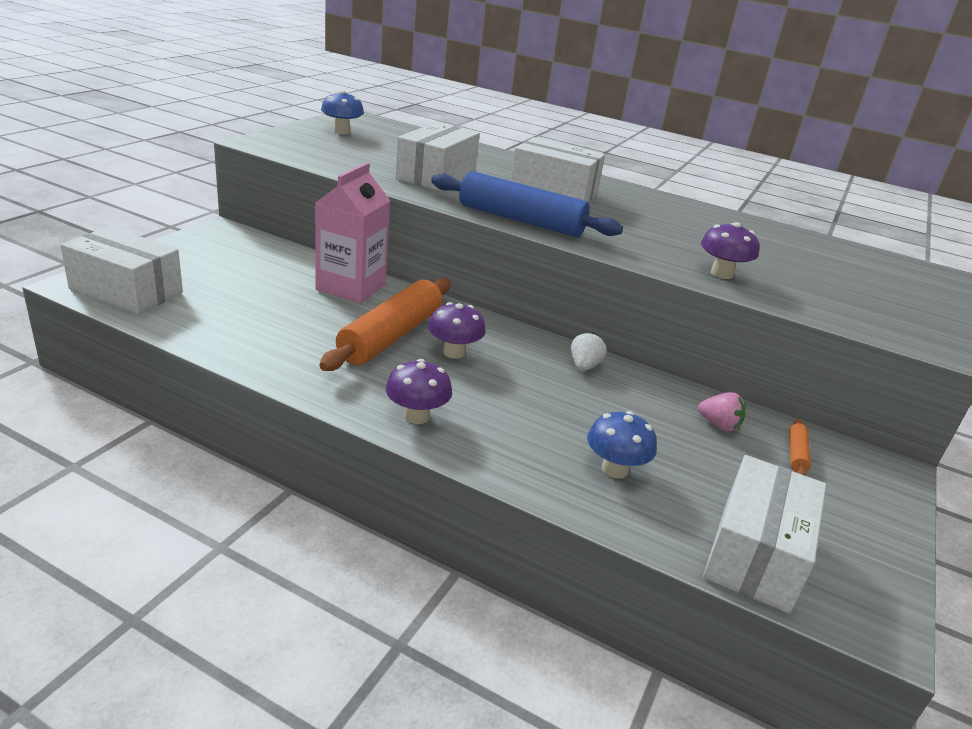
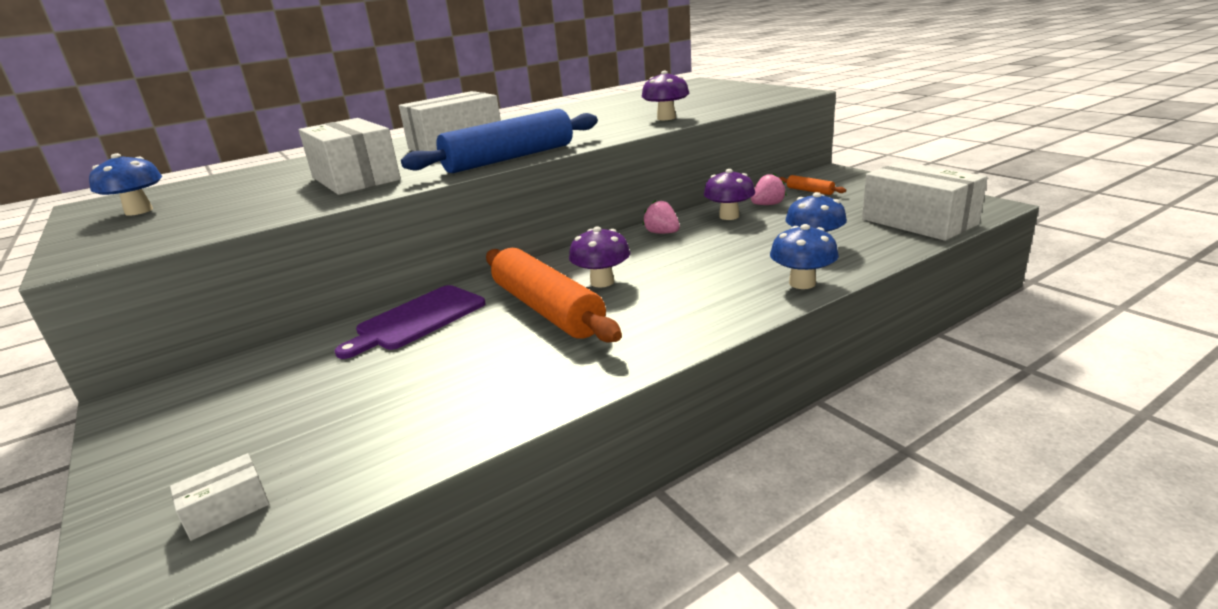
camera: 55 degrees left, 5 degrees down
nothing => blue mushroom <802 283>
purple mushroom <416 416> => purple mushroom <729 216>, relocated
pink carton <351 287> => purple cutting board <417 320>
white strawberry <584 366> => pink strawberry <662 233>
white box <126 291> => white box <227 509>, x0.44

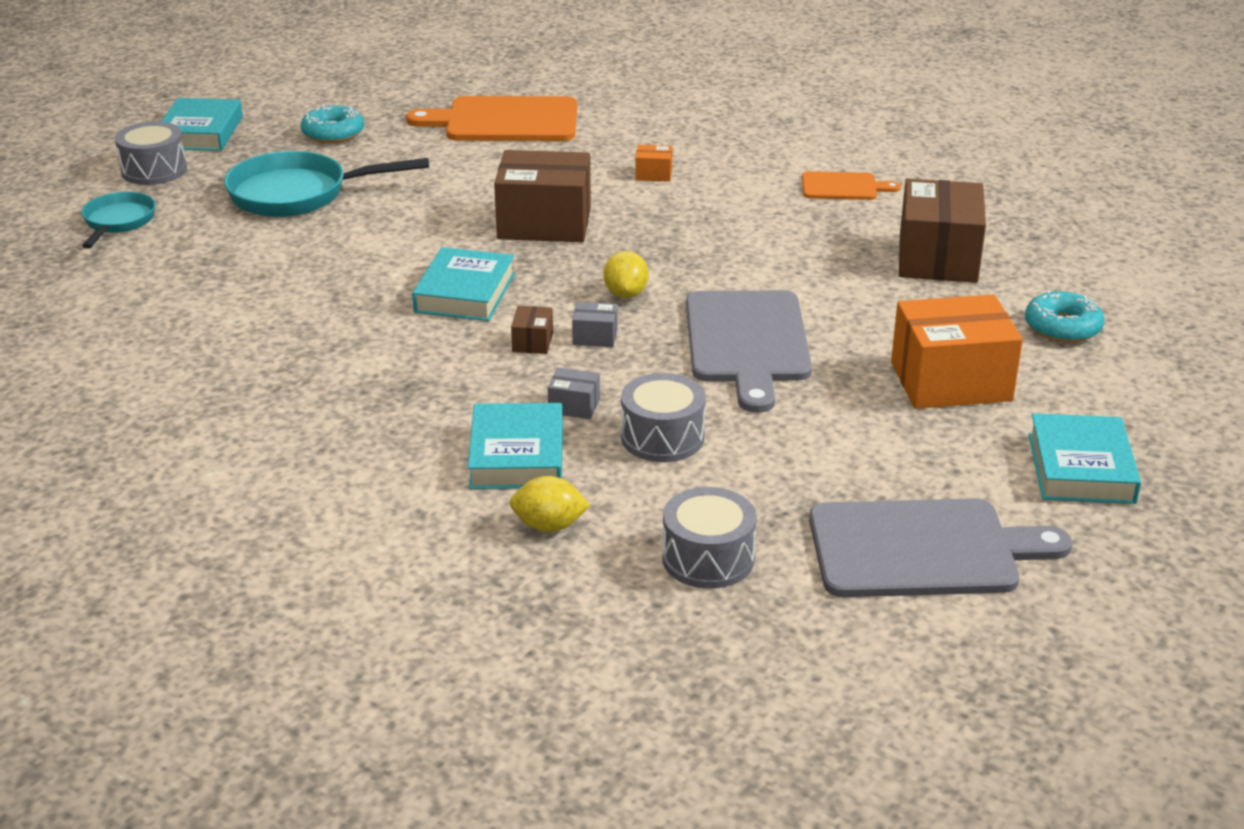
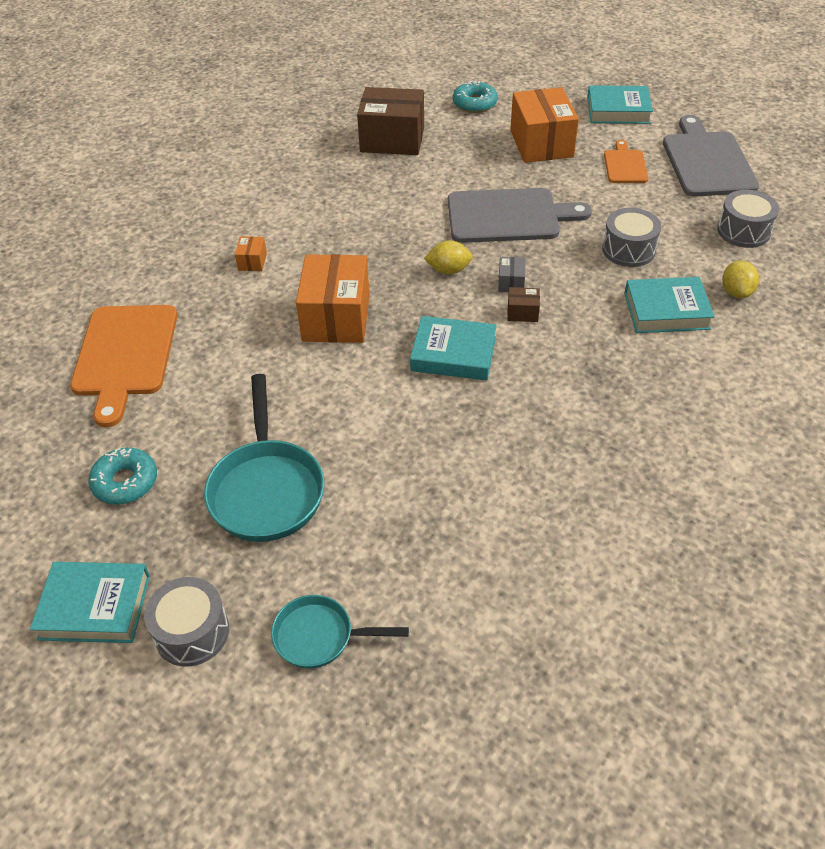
camera: 90 degrees left, 15 degrees up
grey box <574 406> => nothing
orange cutting board <843 187> => orange cutting board <625 165>, relocated
brown box <544 223> => orange box <336 317>

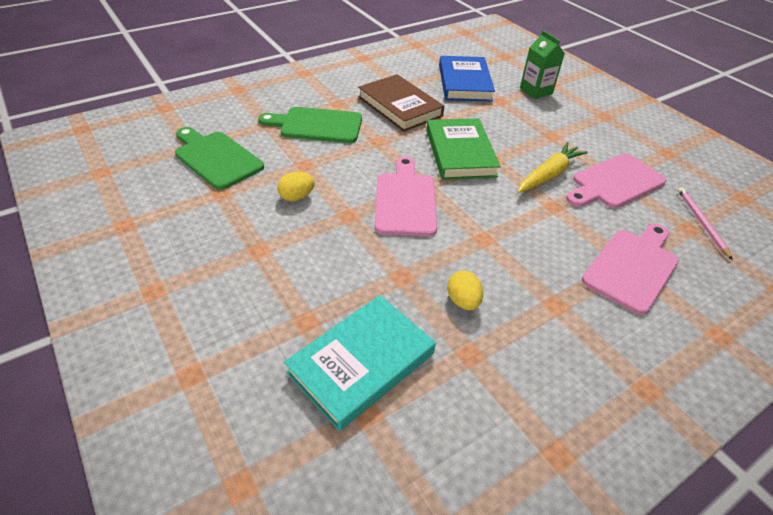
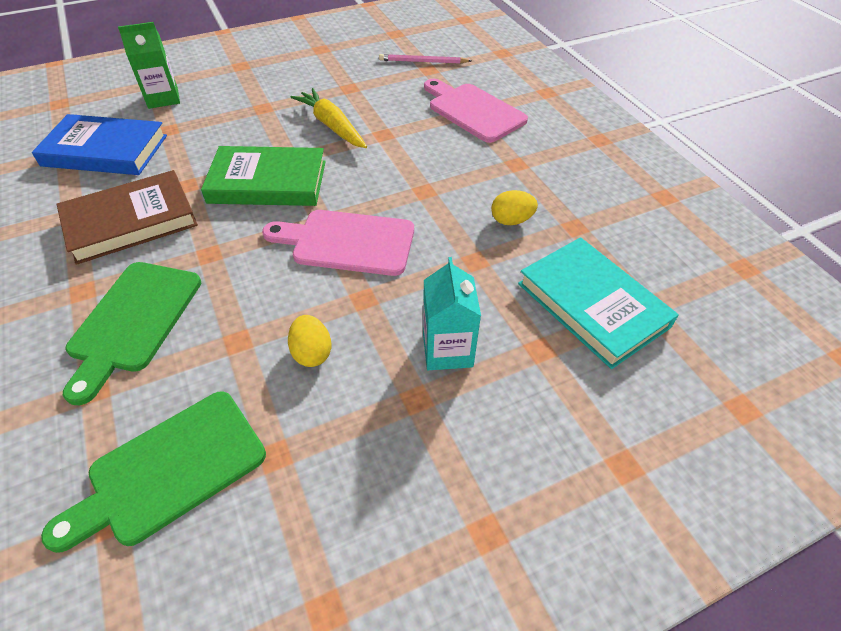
camera: 80 degrees left, 5 degrees up
pink cutting board <615 182> => nothing
nothing => turquoise carton <447 350>

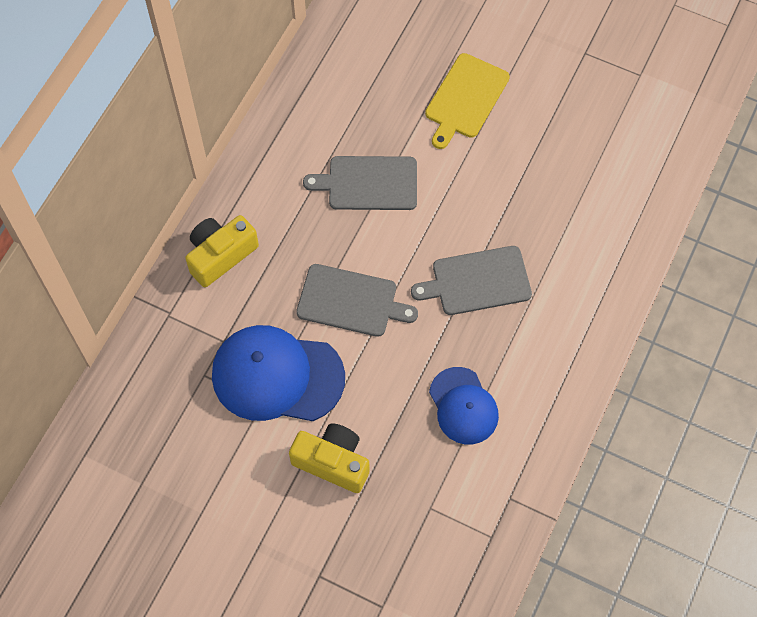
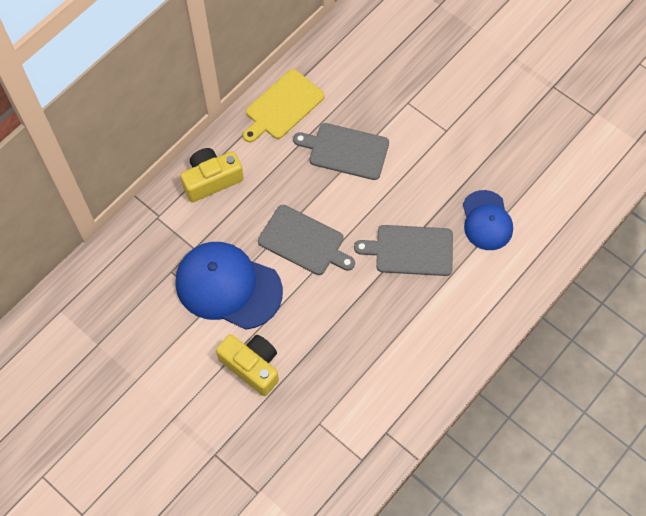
camera: 15 degrees right, 0 degrees up
yellow cutting board <465 99> => yellow cutting board <282 106>, relocated
blue cap <463 406> => blue cap <486 220>, relocated

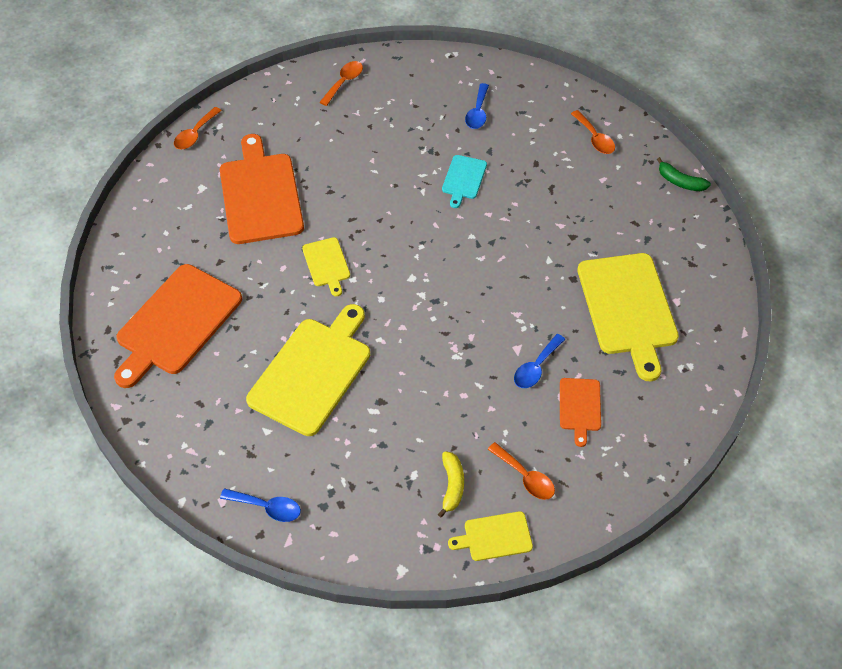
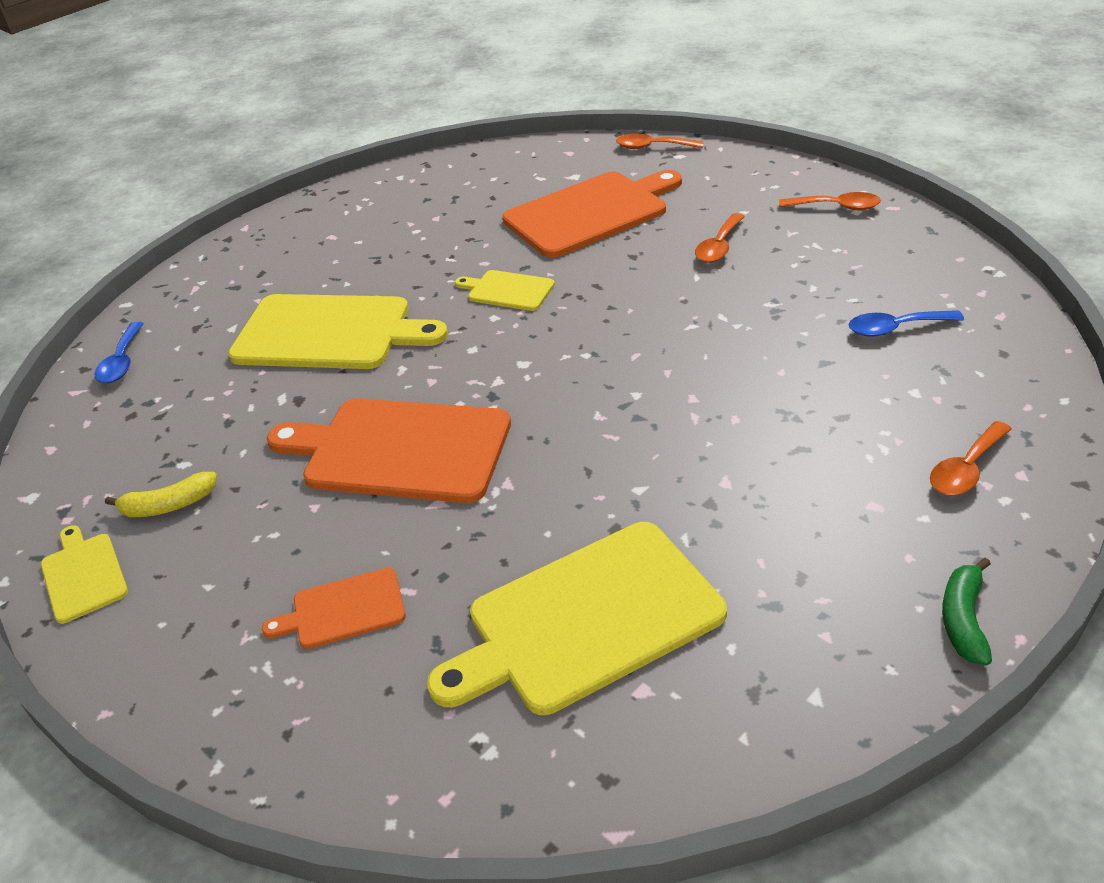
camera: 75 degrees right, 15 degrees down
turquoise cutting board <463 179> => nothing
blue spoon <536 367> => nothing
orange cutting board <176 323> => orange cutting board <400 450>, relocated
orange spoon <525 477> => orange spoon <719 246>, relocated
yellow cutting board <327 264> => yellow cutting board <508 290>, 60 degrees clockwise

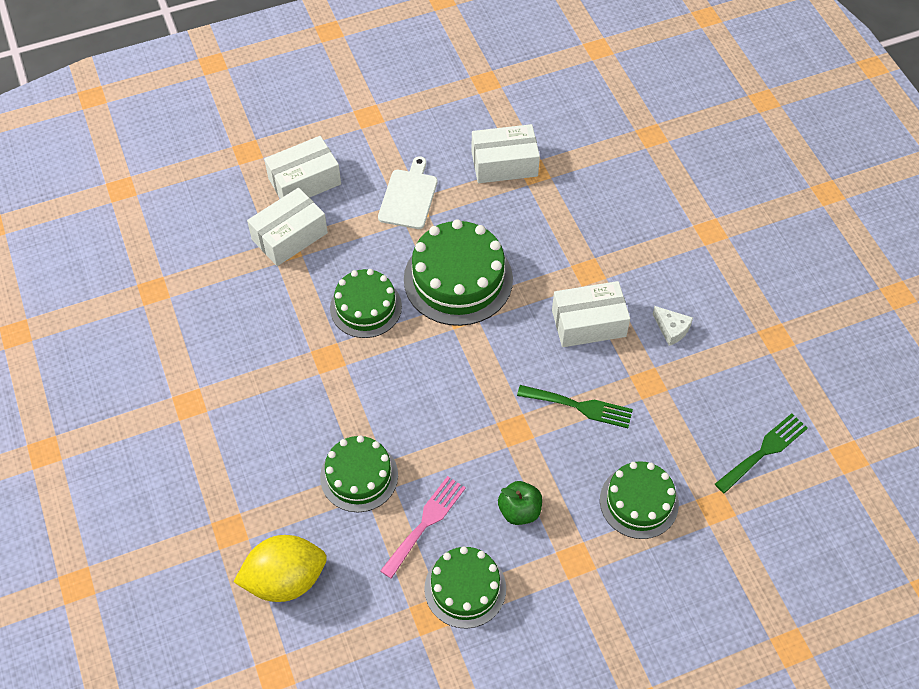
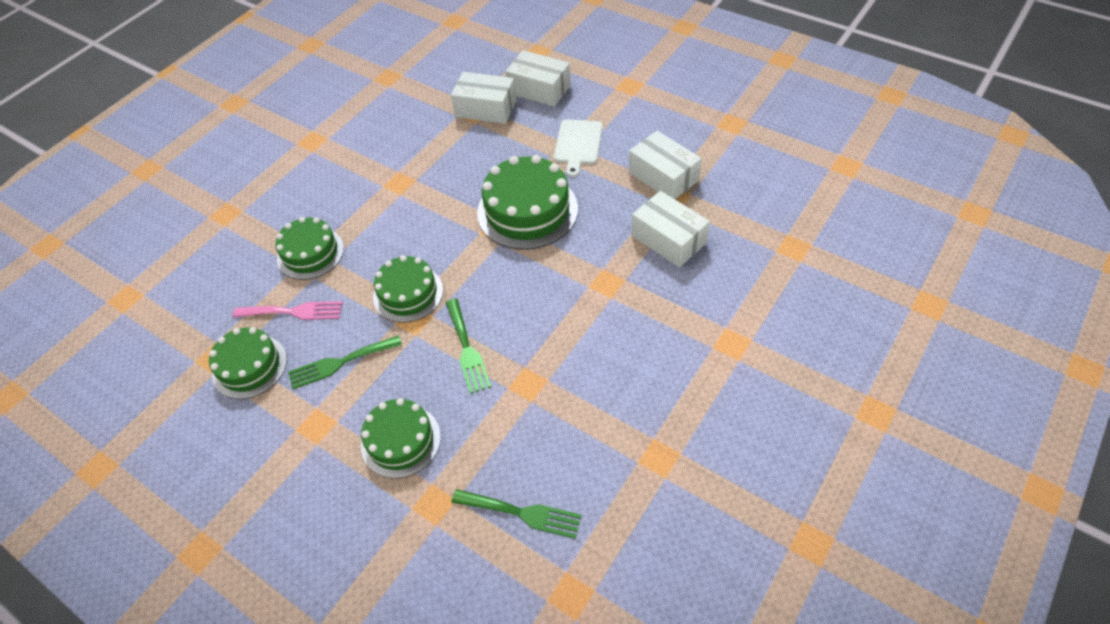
camera: 60 degrees right, 5 degrees down
yellow lemon <285 579> => nothing
white cheese <671 329> => nothing
green cake <365 307> => green cake <408 293>, relocated
white box <588 323> => white box <668 239>, relocated
green apple <519 511> => green fork <340 363>
white cutting board <409 196> => white cutting board <578 144>, 120 degrees clockwise

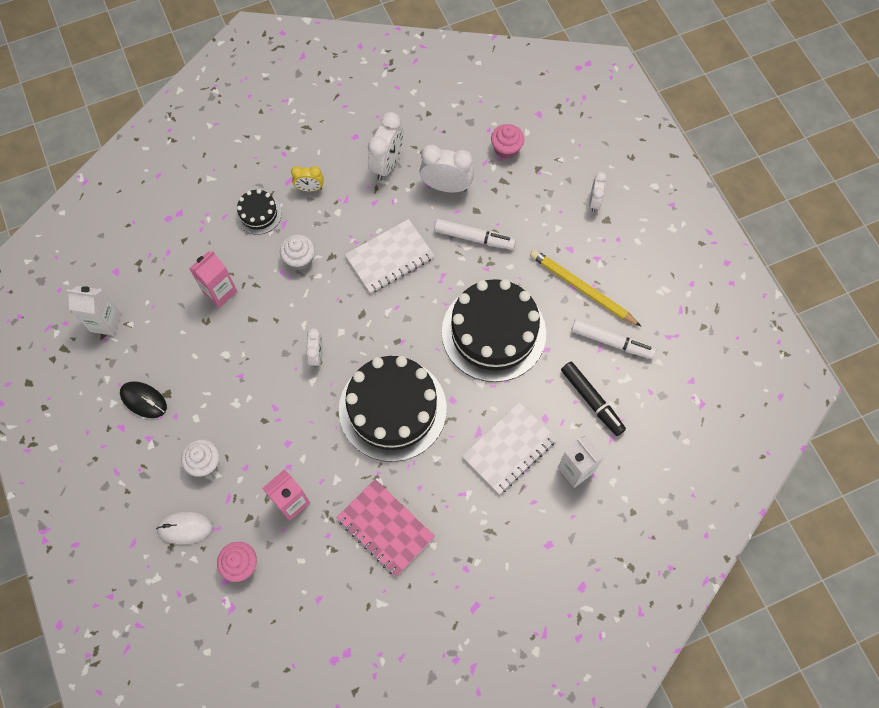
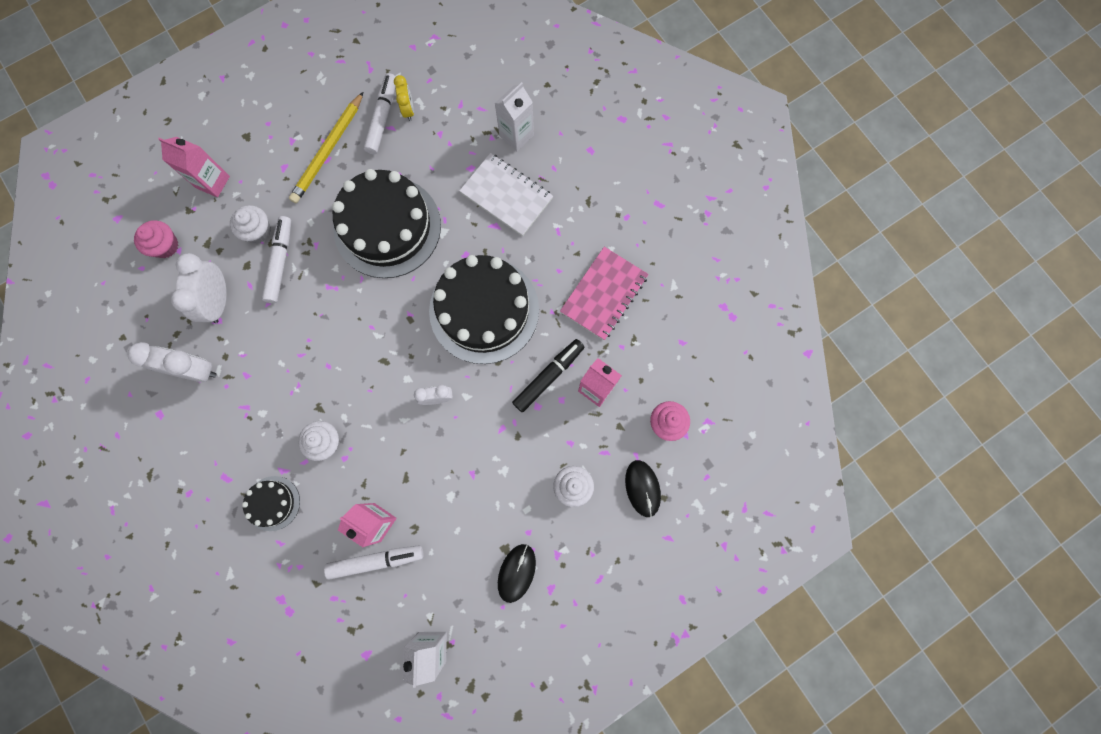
camera: 100 degrees left, 10 degrees up
white notebook <389 257> => nothing
white clock <594 201> => nothing
nothing => pink carton <213 182>
nothing => white cupcake <258 231>
nothing => white marker <376 560>
yellow clock <310 188> => yellow clock <408 110>, relocated
black marker <592 401> => black marker <548 376>, relocated
white mouse <185 528> => black mouse <642 488>

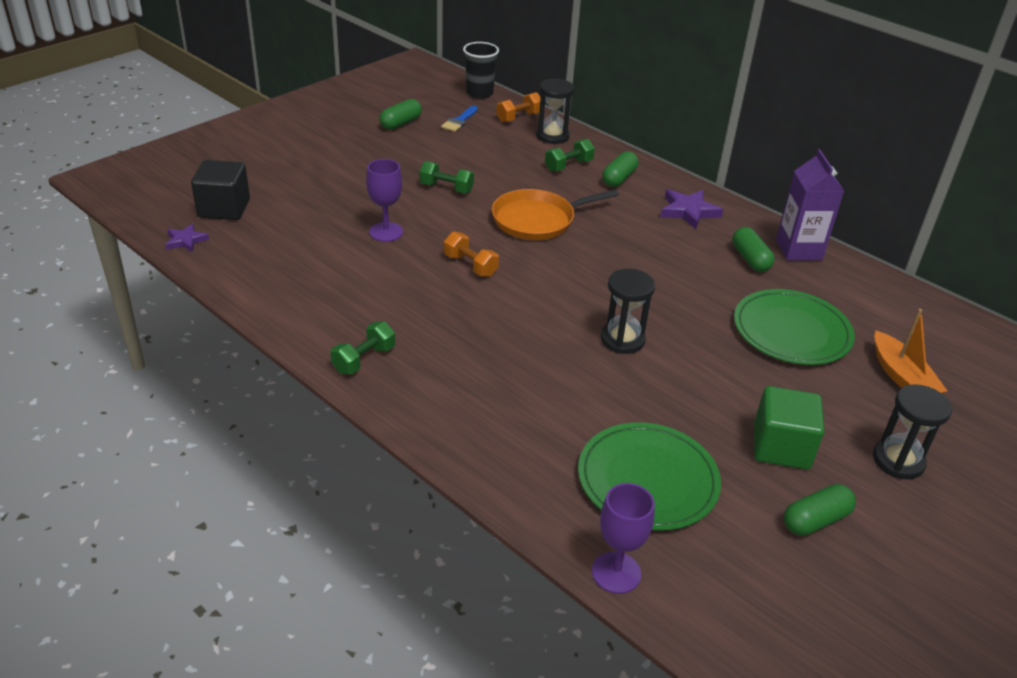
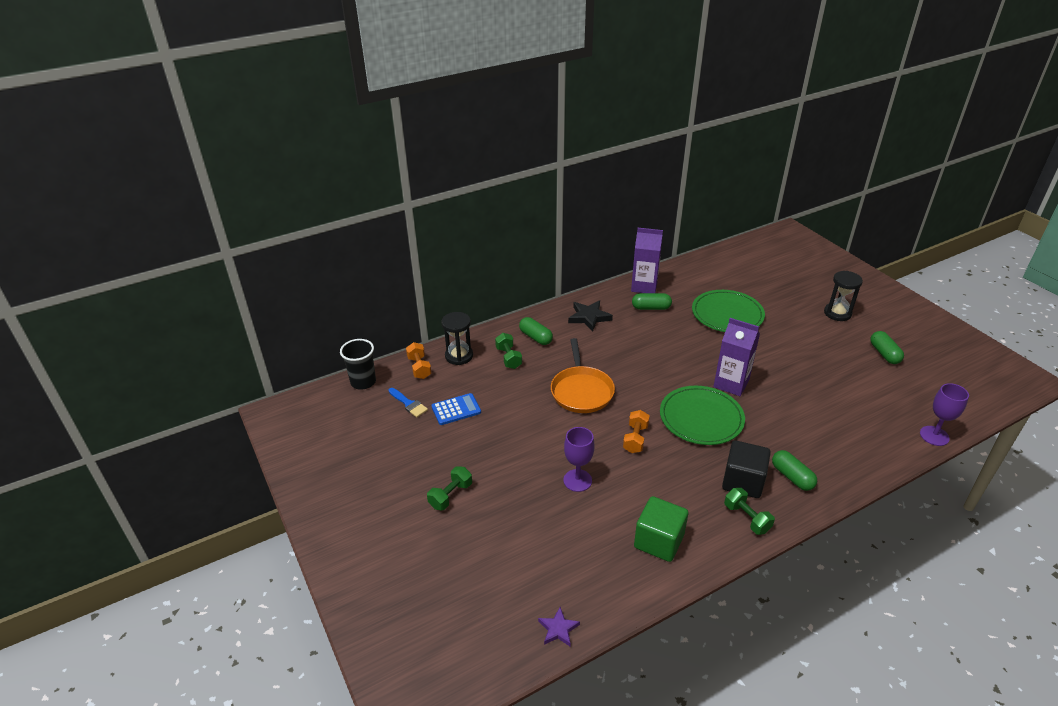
camera: 70 degrees left, 0 degrees up
orange boat <902 377> => nothing
nothing => blue calculator <456 410>
black cube <224 208> => black cube <743 481>, relocated
green capsule <401 123> => green capsule <792 477>, relocated
green dumbbell <446 188> => green dumbbell <450 495>, relocated
green plate <647 480> => green plate <701 418>, relocated
green cube <781 447> => green cube <659 541>, relocated
black hourglass <622 340> => purple carton <731 383>
purple star <688 211> => black star <589 317>
orange dumbbell <470 265> => orange dumbbell <635 439>, 45 degrees counterclockwise

